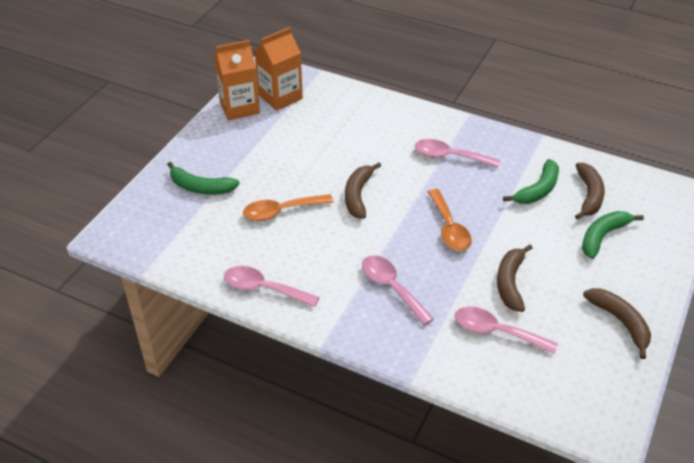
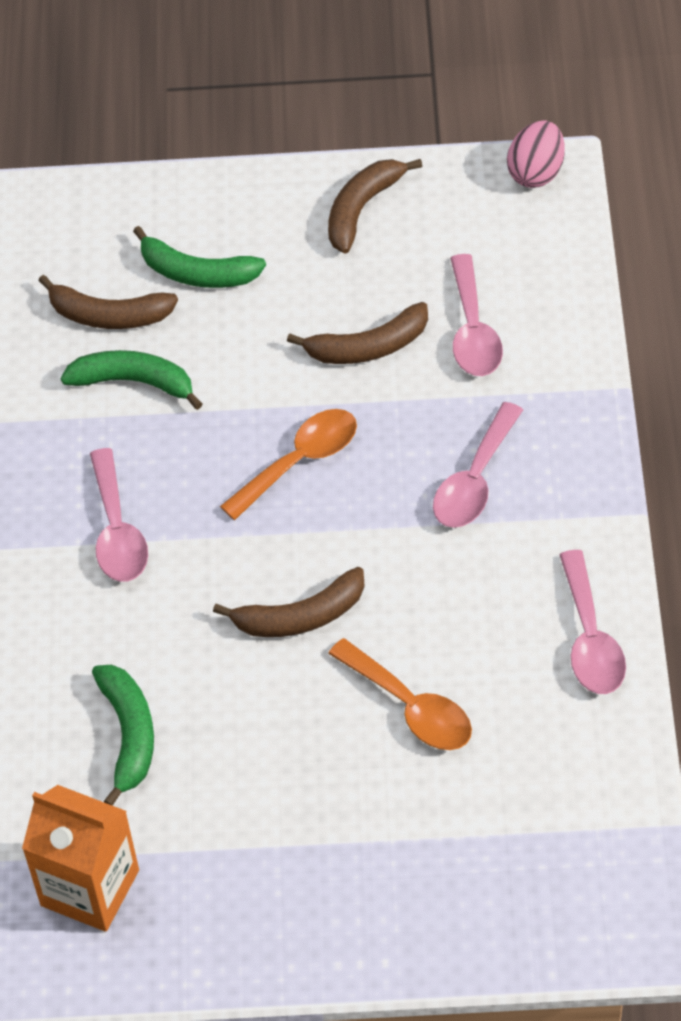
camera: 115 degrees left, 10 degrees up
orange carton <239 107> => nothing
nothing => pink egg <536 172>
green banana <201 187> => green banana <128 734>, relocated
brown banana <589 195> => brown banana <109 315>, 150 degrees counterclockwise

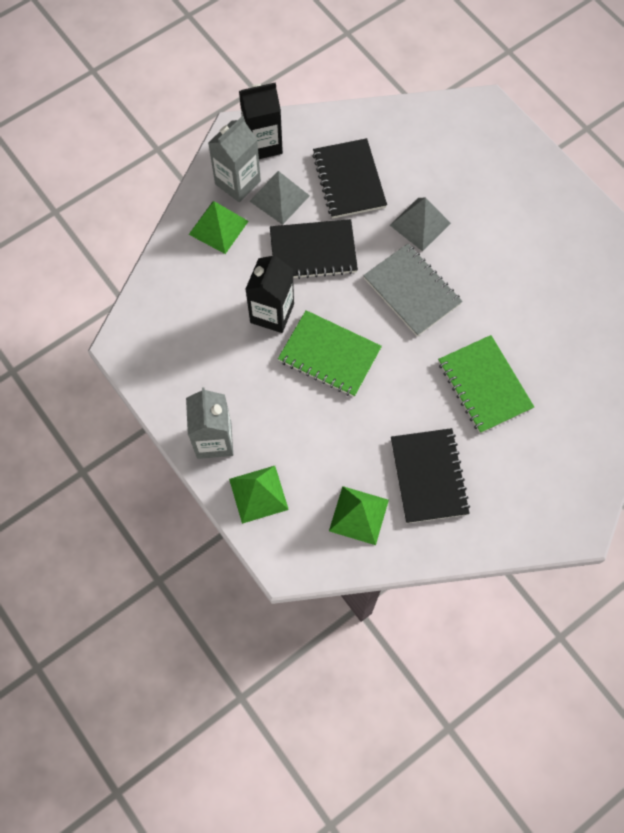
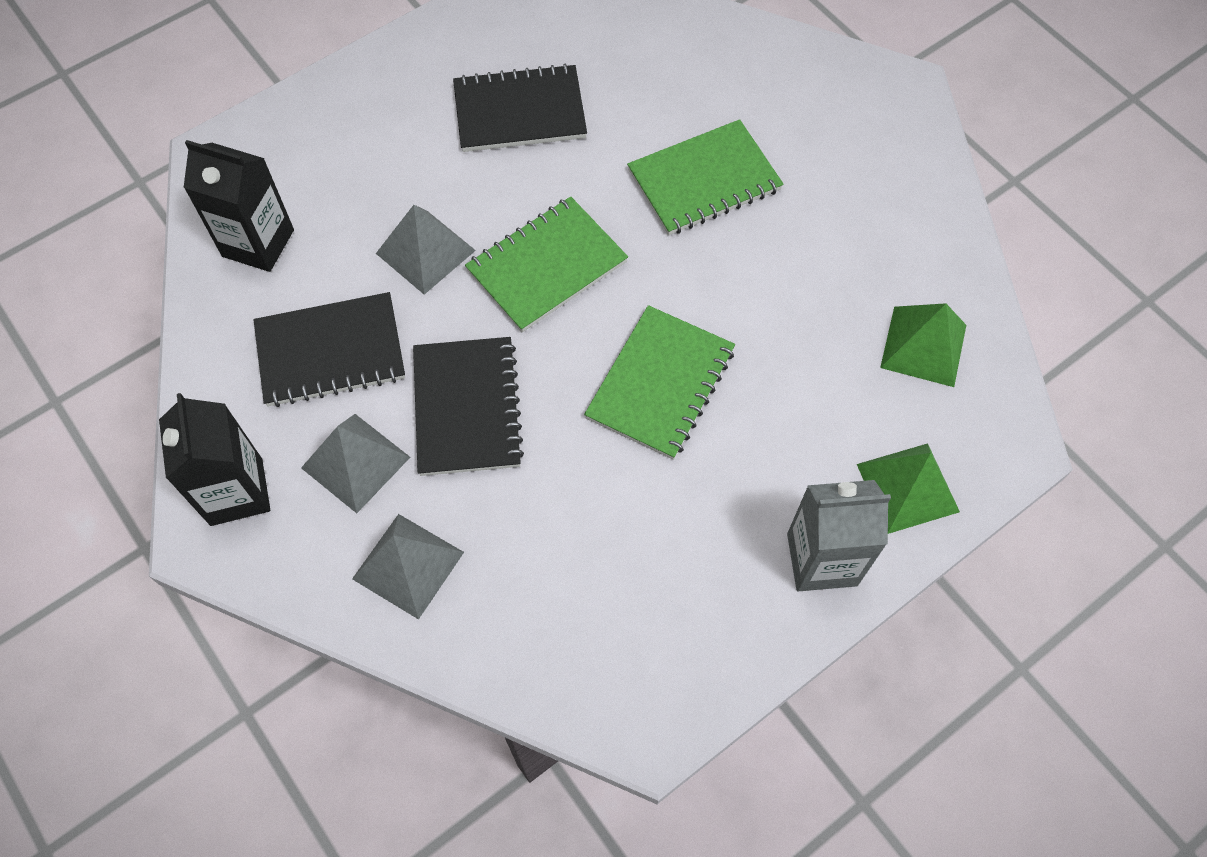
camera: 90 degrees left, 5 degrees down
grey carton <237 182> => nothing
black carton <272 313> => black carton <258 243>, relocated
black notebook <428 476> => black notebook <520 112>, relocated
green pyramid <218 227> => grey pyramid <408 565>
grey notebook <412 291> => green notebook <547 266>

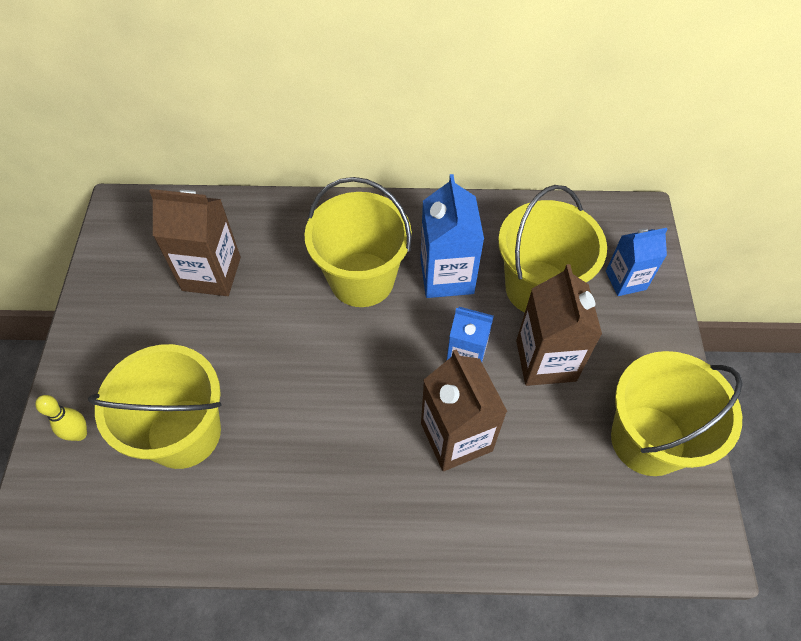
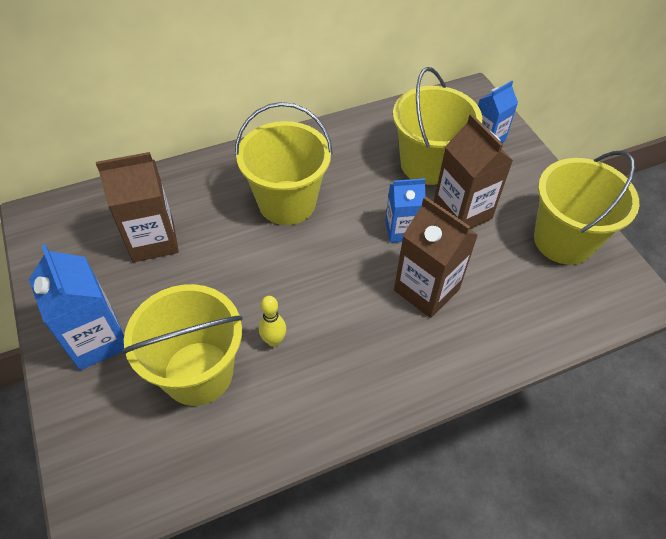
camera: 25 degrees left, 5 degrees down
yellow bowling pin <79 434> => yellow bowling pin <274 341>, relocated
blue carton <446 276> => blue carton <97 340>, relocated

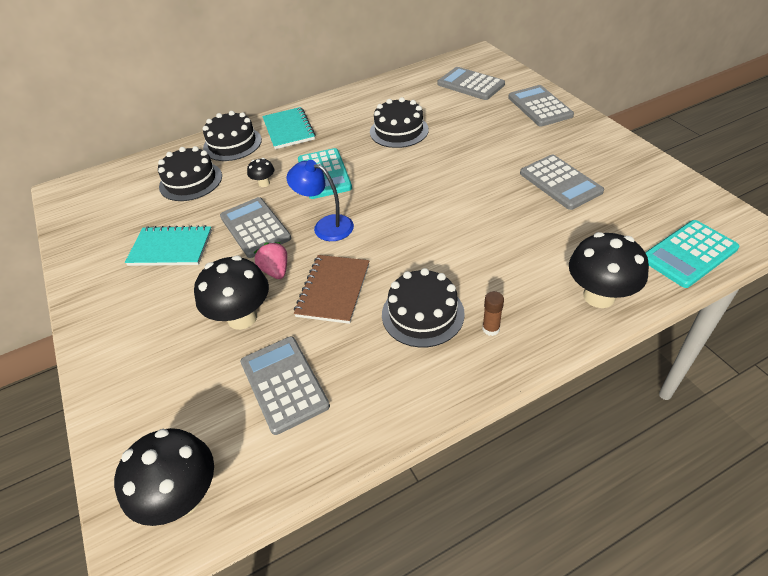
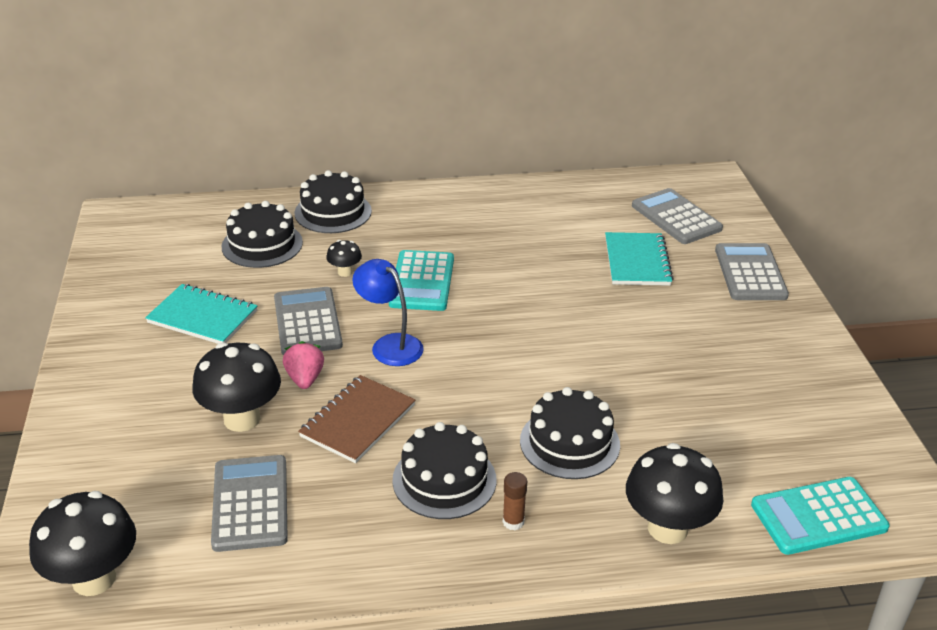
camera: 15 degrees right, 10 degrees down
grey calculator <560 182> => nothing
turquoise notebook <289 130> => turquoise notebook <637 261>, relocated
black cake <399 131> => black cake <569 443>, relocated

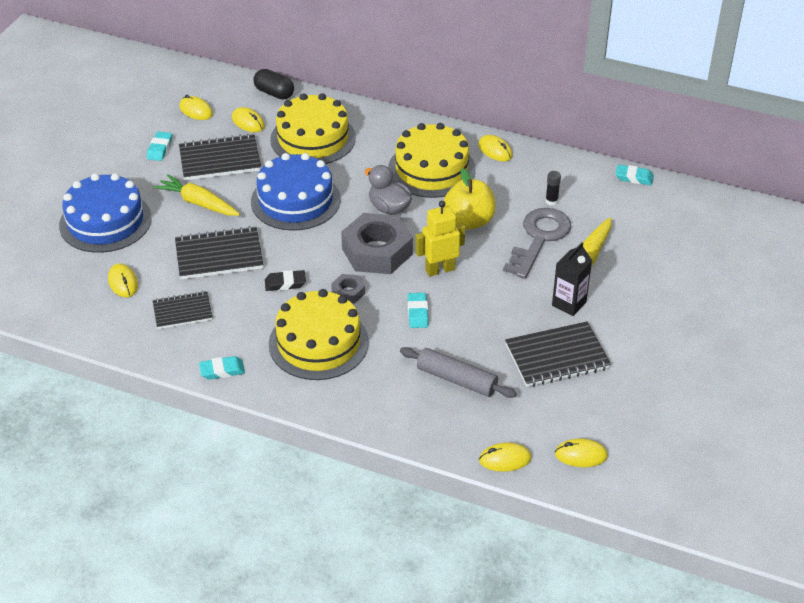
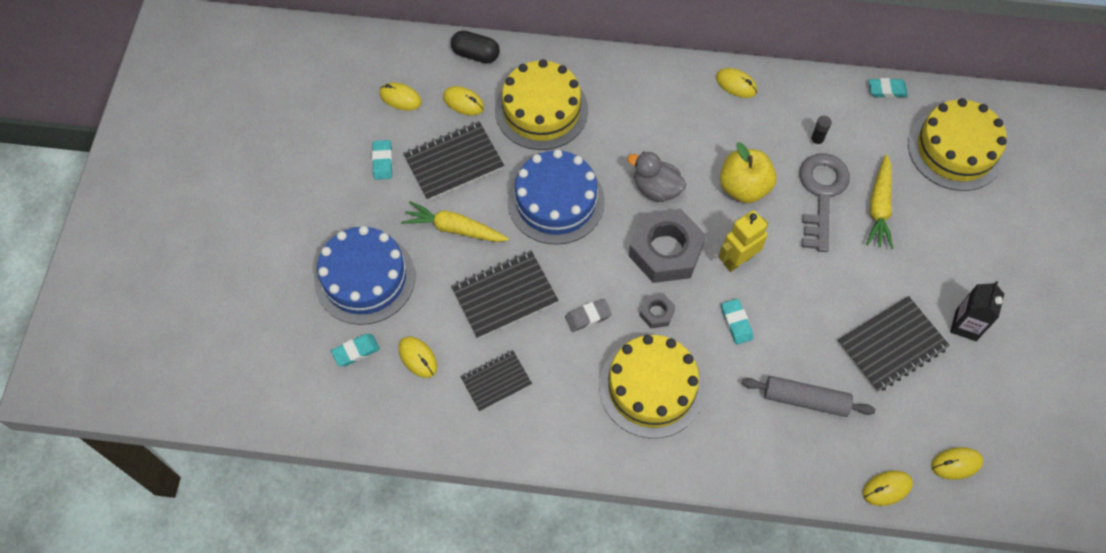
camera: 15 degrees left, 20 degrees up
turquoise eraser <222 370> => turquoise eraser <356 351>, relocated
yellow cake <431 169> => yellow cake <955 149>, relocated
black carton <569 304> => black carton <965 325>, relocated
black eraser <285 283> => grey eraser <588 317>

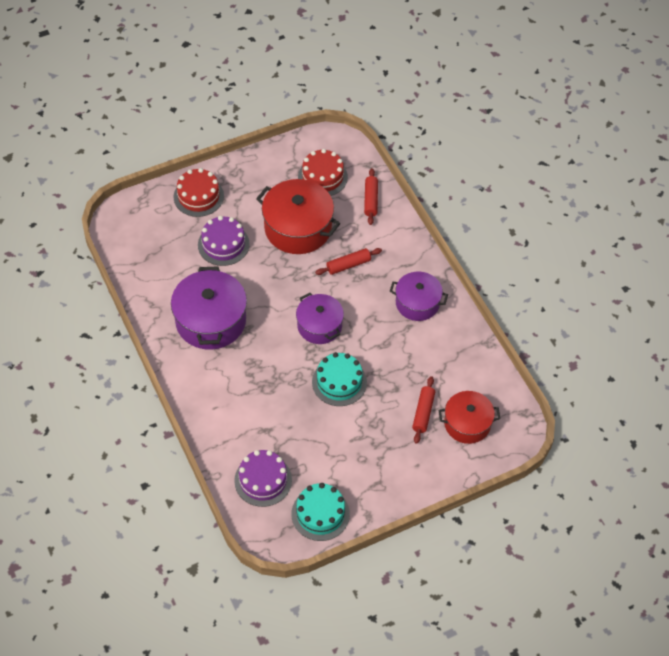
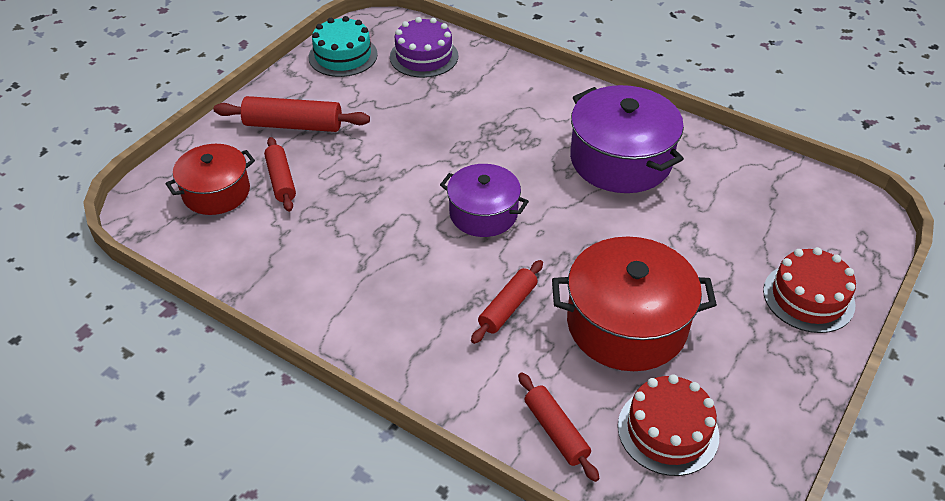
camera: 150 degrees right, 10 degrees down
purple cake <223 244> => nothing
turquoise cake <339 382> => nothing
purple pot <417 303> => nothing
nothing => red rolling pin <293 125>

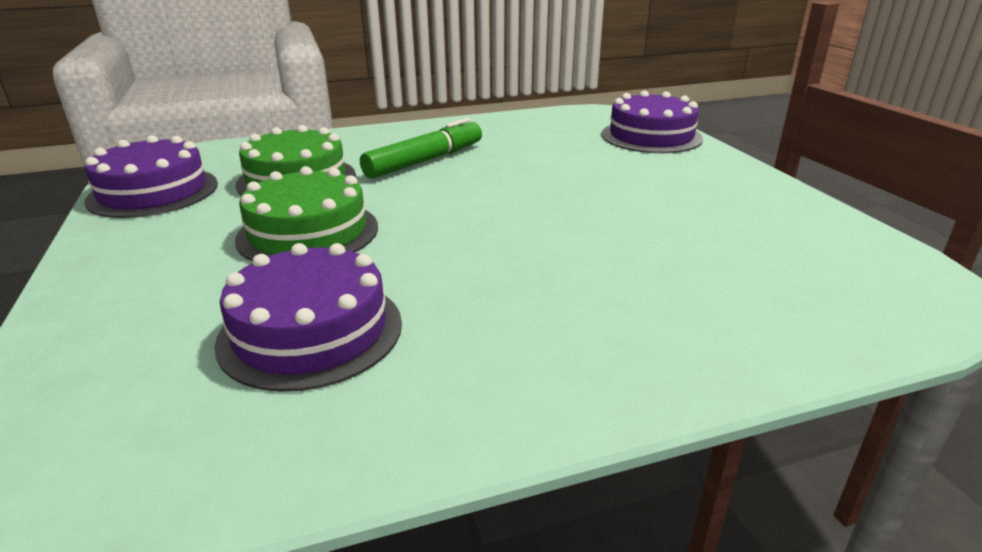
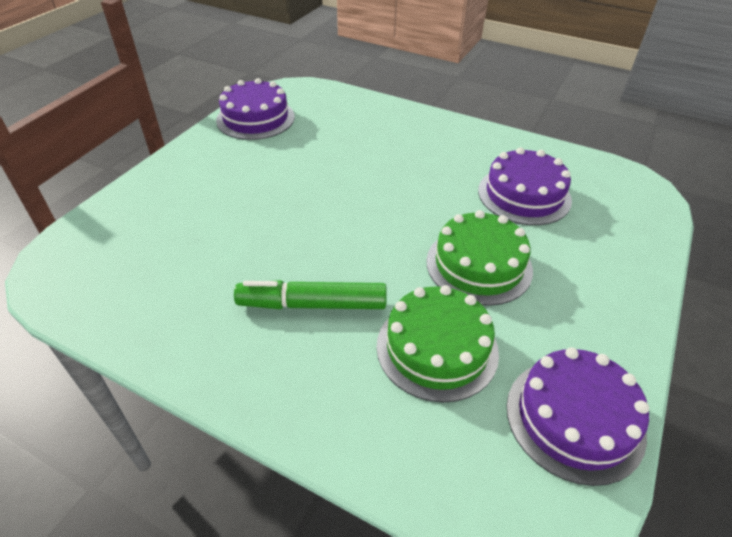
camera: 135 degrees left, 15 degrees up
purple cake <651 136> => purple cake <255 118>, relocated

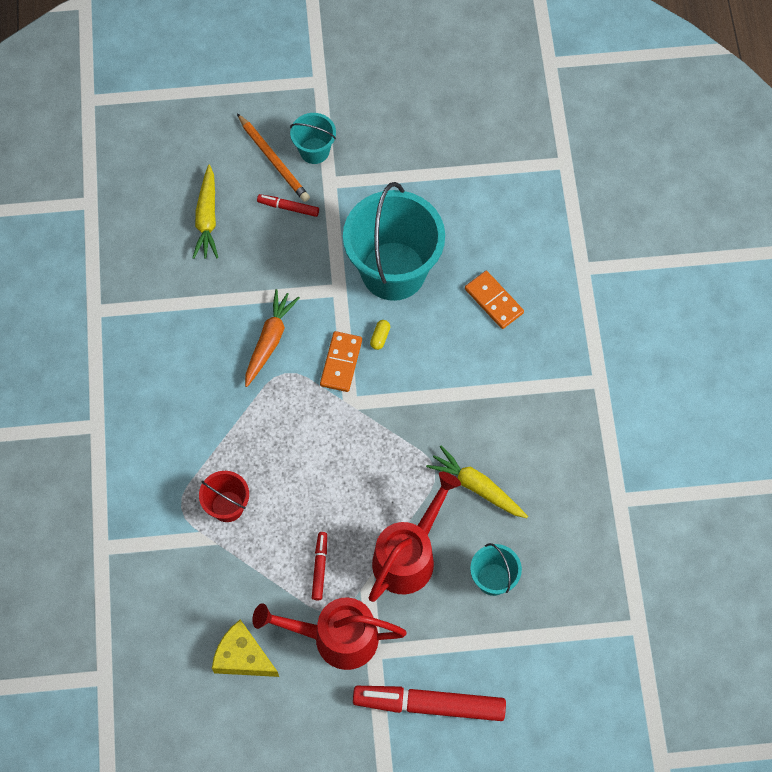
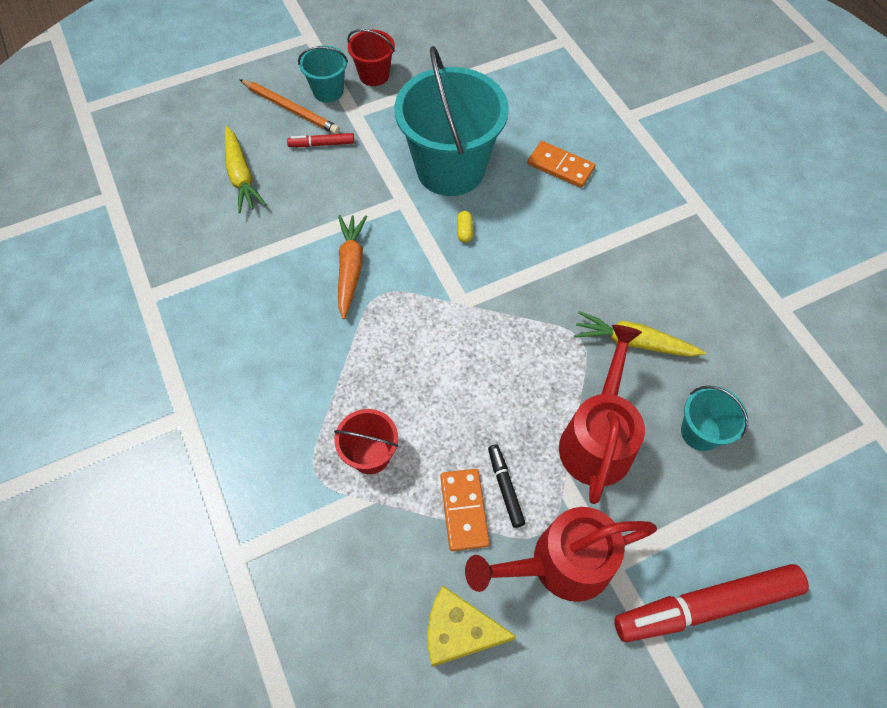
camera: 20 degrees left, 5 degrees down
nothing => red bucket <374 75>
orange domino <341 363> => orange domino <464 510>, relocated
red marker <319 567> => black marker <505 487>

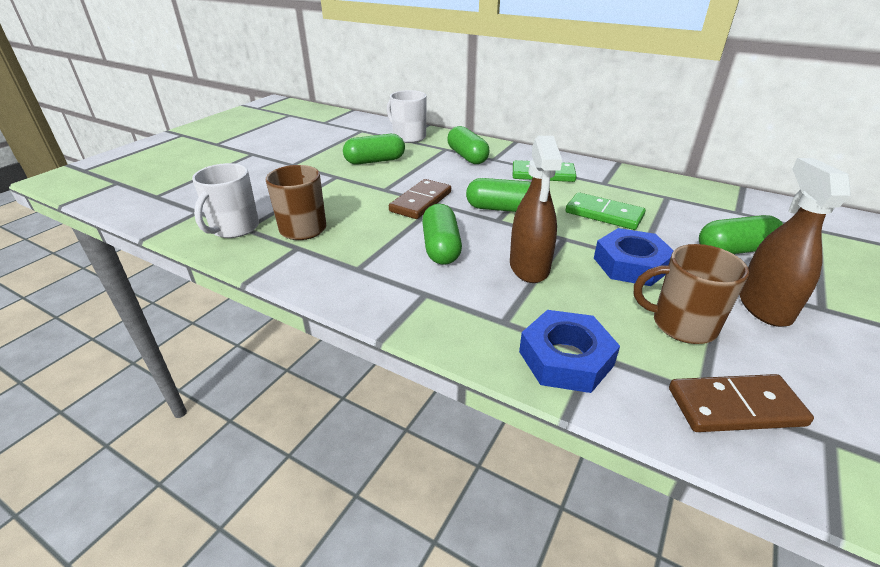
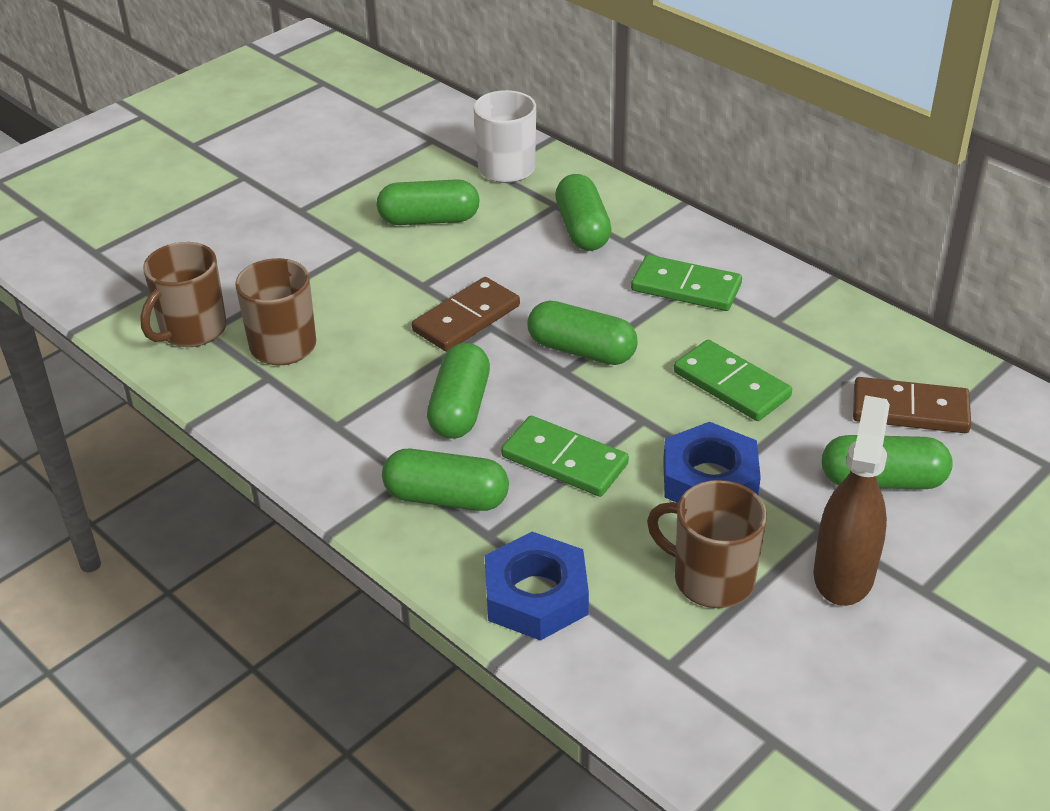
camera: 15 degrees right, 5 degrees up
nothing => green capsule <446 498>
brown domino <735 406> => brown domino <910 410>, relocated
brown spray bottle <529 267> => green domino <564 460>
white mug <234 228> => brown mug <192 330>

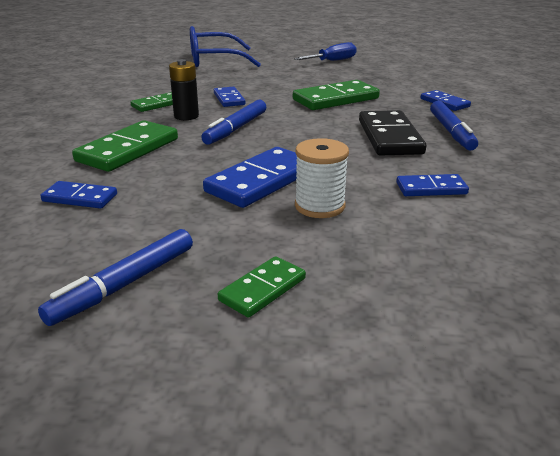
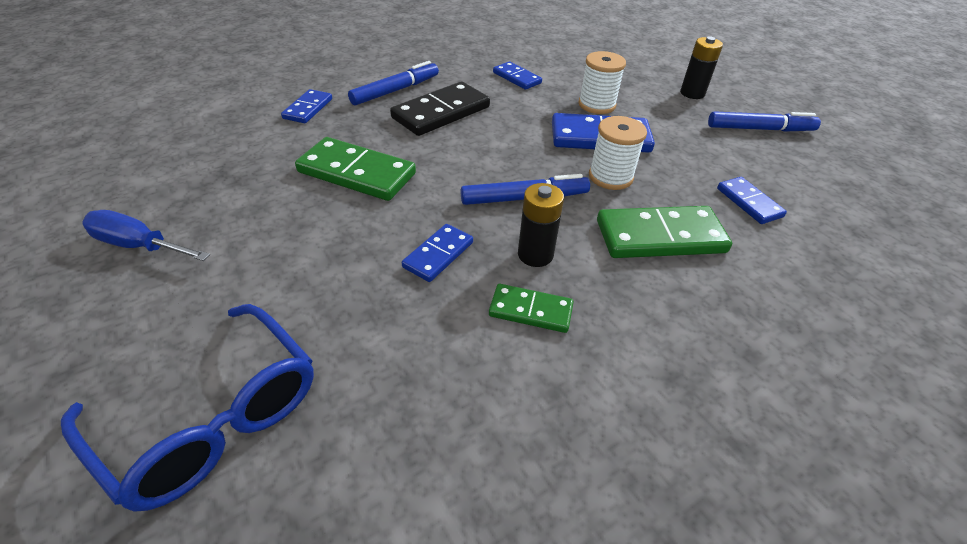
camera: 130 degrees left, 15 degrees up
nothing => white spool <610 177>
green domino <262 289> => black battery <692 93>

